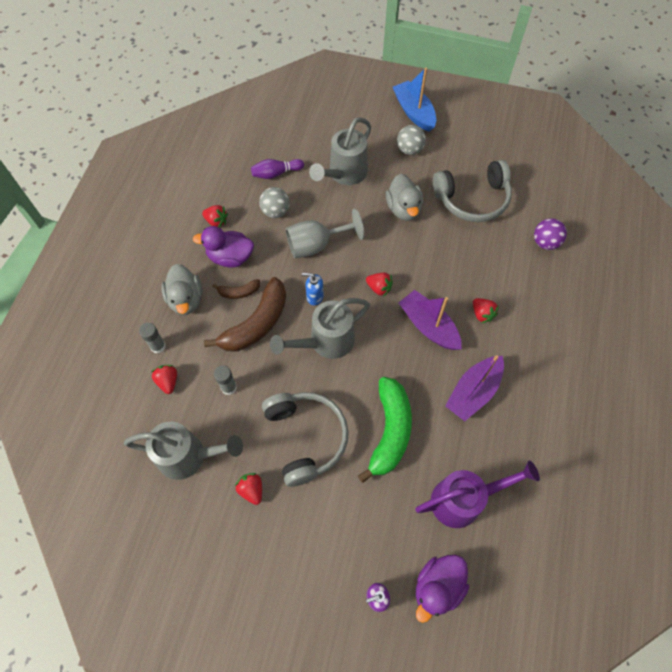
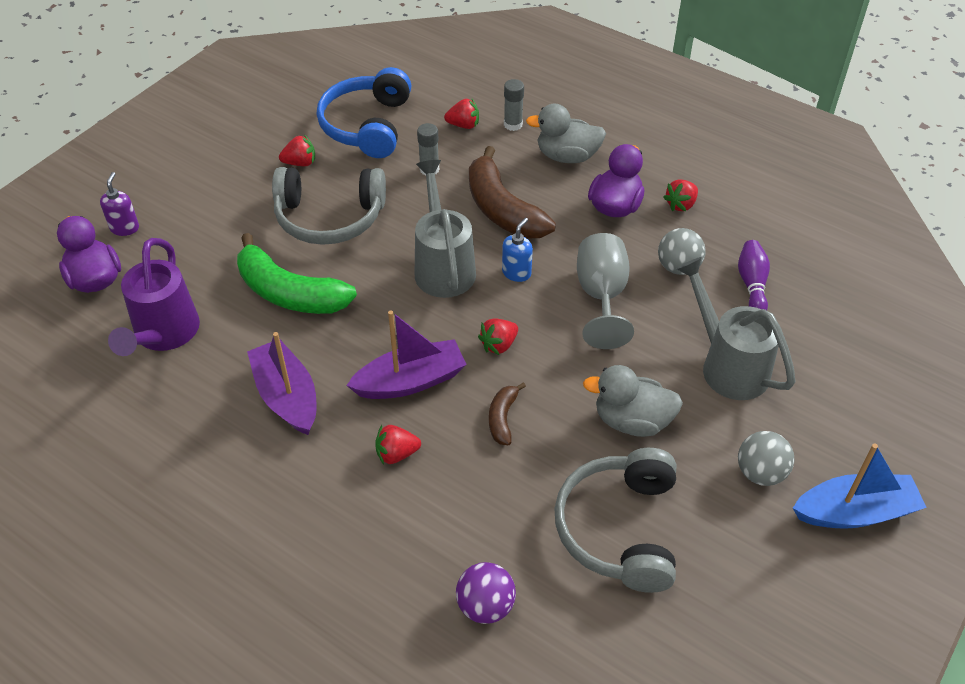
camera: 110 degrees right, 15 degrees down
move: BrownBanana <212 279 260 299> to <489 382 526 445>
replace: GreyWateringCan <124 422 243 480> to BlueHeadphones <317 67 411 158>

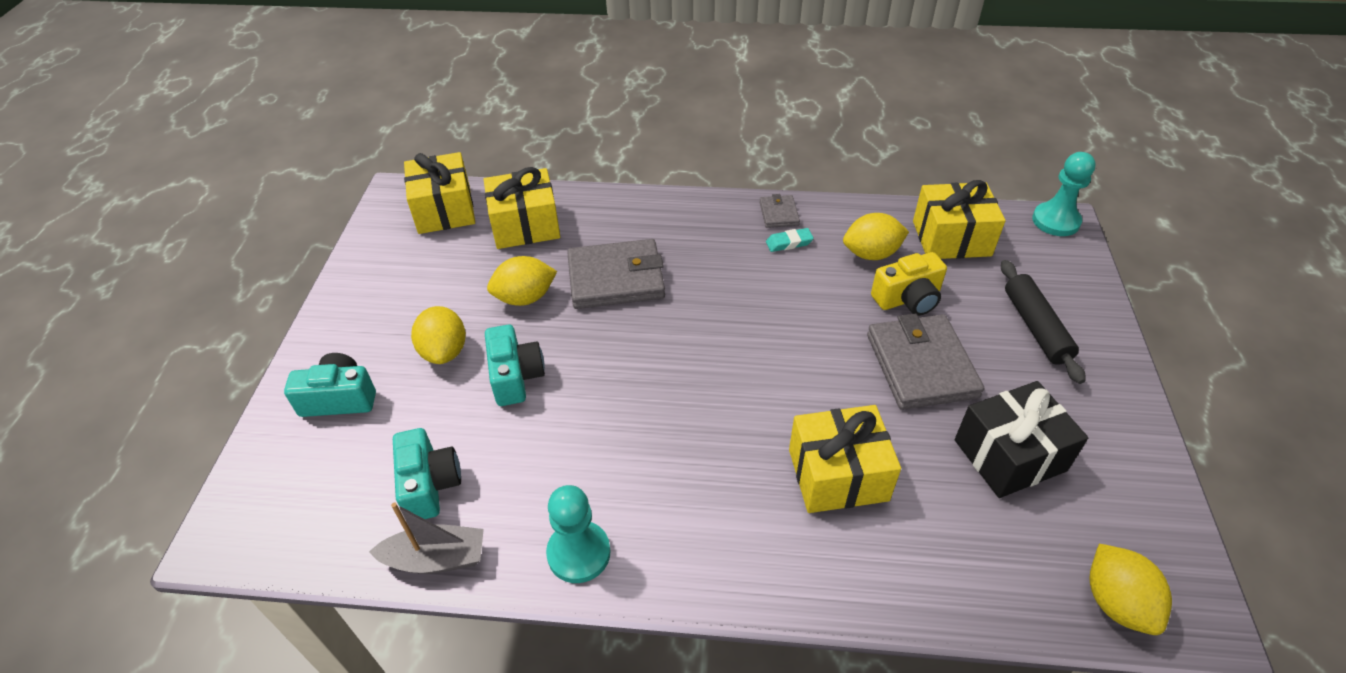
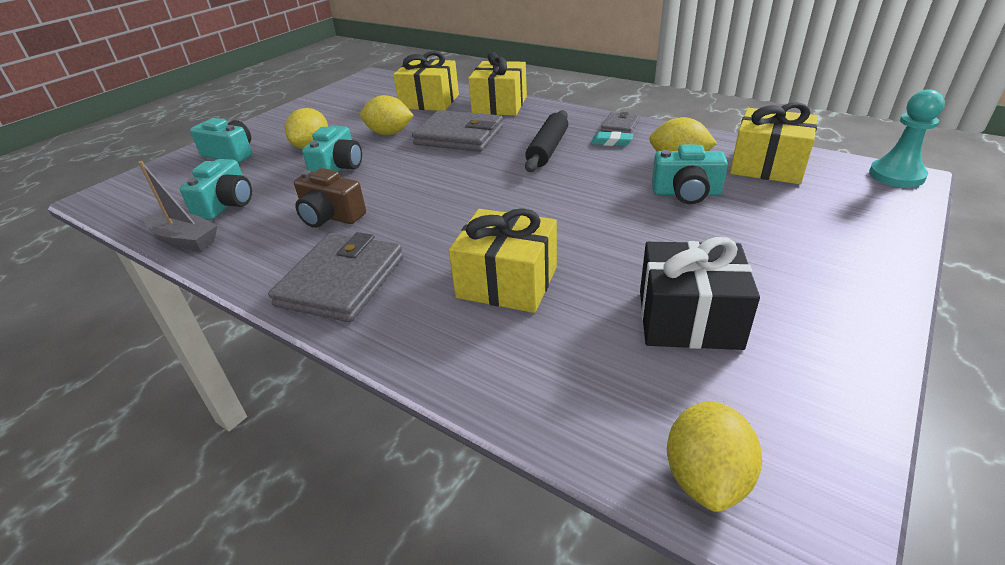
camera: 30 degrees right, 10 degrees down
delete: TurquoisePawn <546 485 611 583>
insert: BrownCamera <294 168 366 228>
move: YellowGift <404 152 475 234> to <468 52 527 116>; BlackRollingPin <1001 260 1086 384> to <525 110 568 172>; GreyWallet <867 313 984 410> to <268 232 403 322>
recolor: YellowCamera <871 252 947 316> to TurquoiseCamera <652 145 728 204>

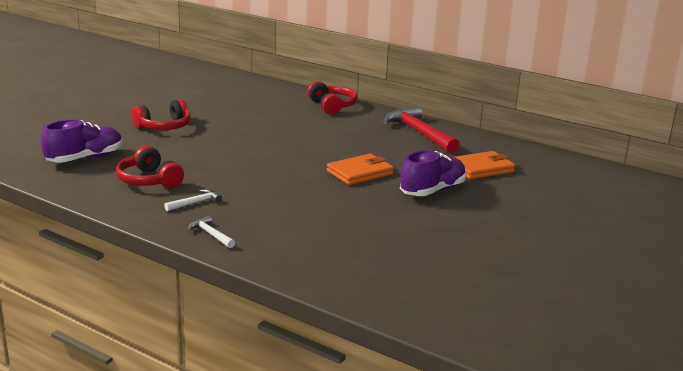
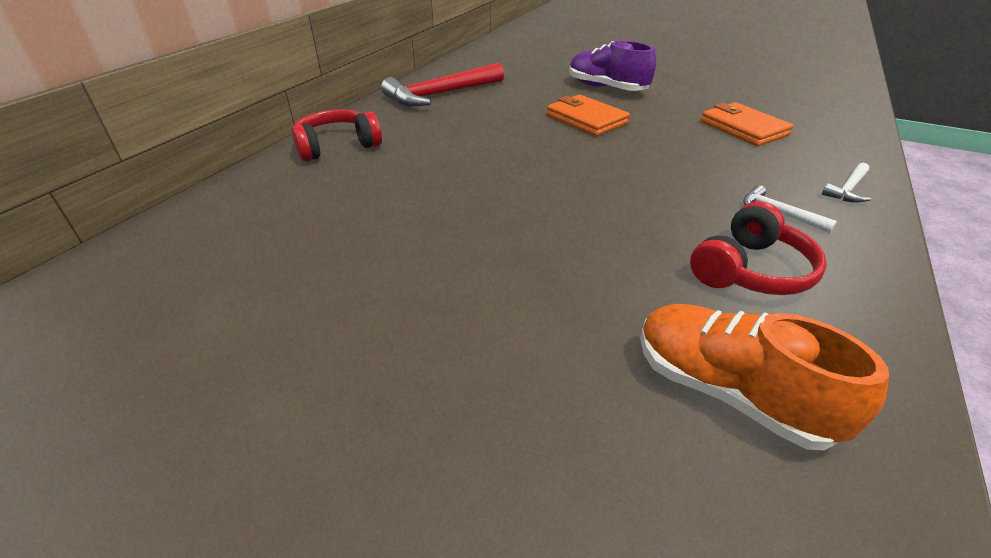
camera: 95 degrees left, 15 degrees up
delete: RedHeadphones <132 99 191 130>
move: OrangeWallet <455 151 515 179> to <701 102 794 146>
recolor: PurpleShoe <41 119 122 162> to OrangeShoe <640 304 889 450>

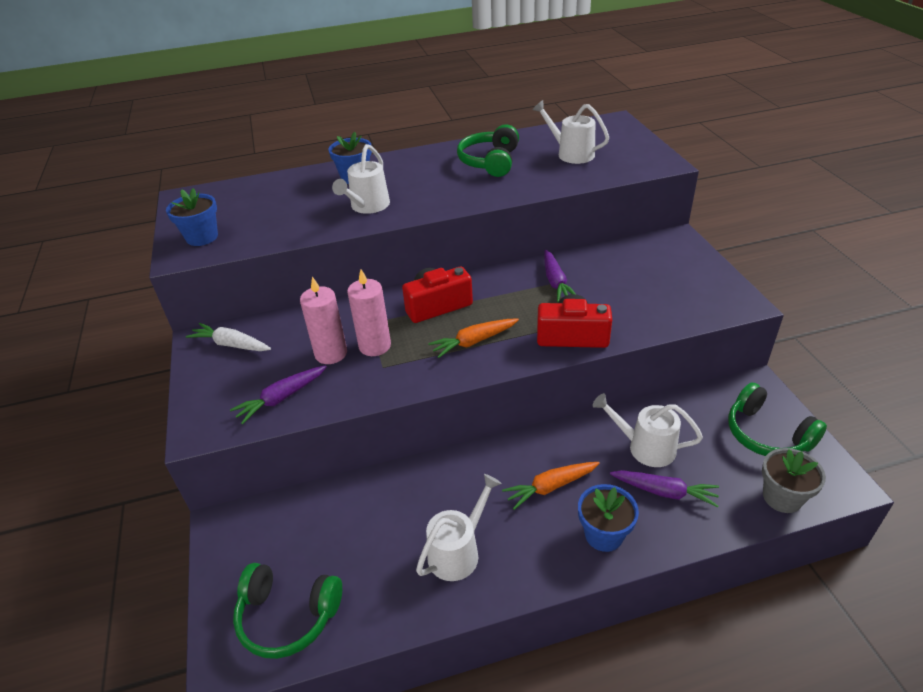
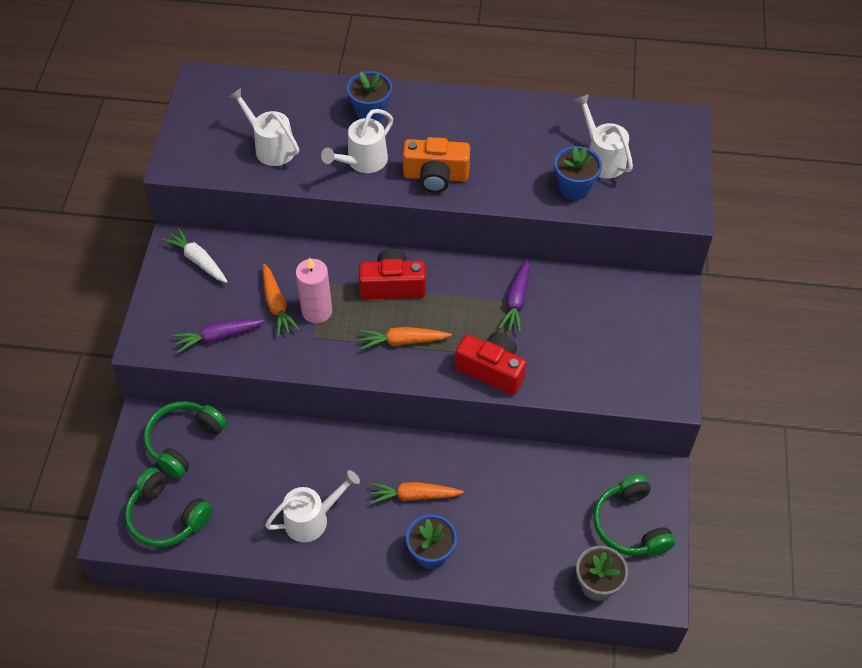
camera: 20 degrees right, 15 degrees up
delete: PurpleCarrot <610 470 719 508>
insert: OrangeCamera <403 137 470 193>
move: GreenHeadphones <457 124 519 177> to <144 401 227 479>; BlueFlowerPot <166 188 218 246> to <554 146 602 200>; WhiteWateringCan <592 393 703 467> to <229 88 299 166>
replace: PinkCandle <300 276 347 364> to OrangeCarrot <263 264 299 336>

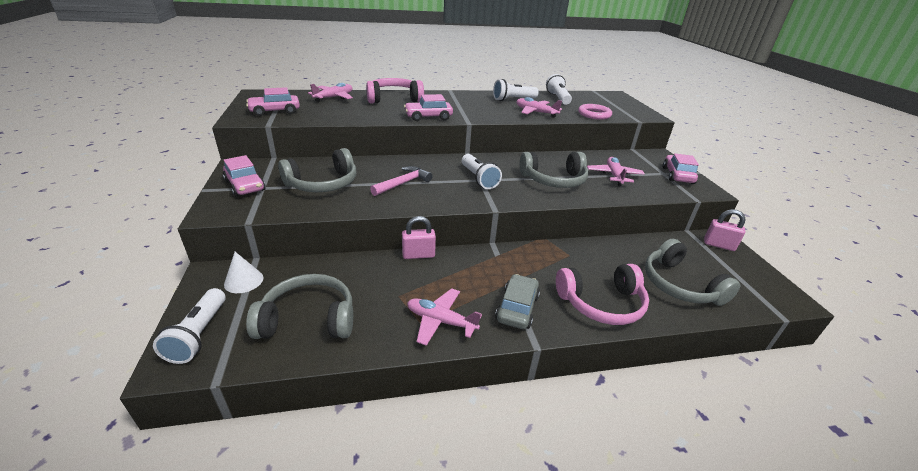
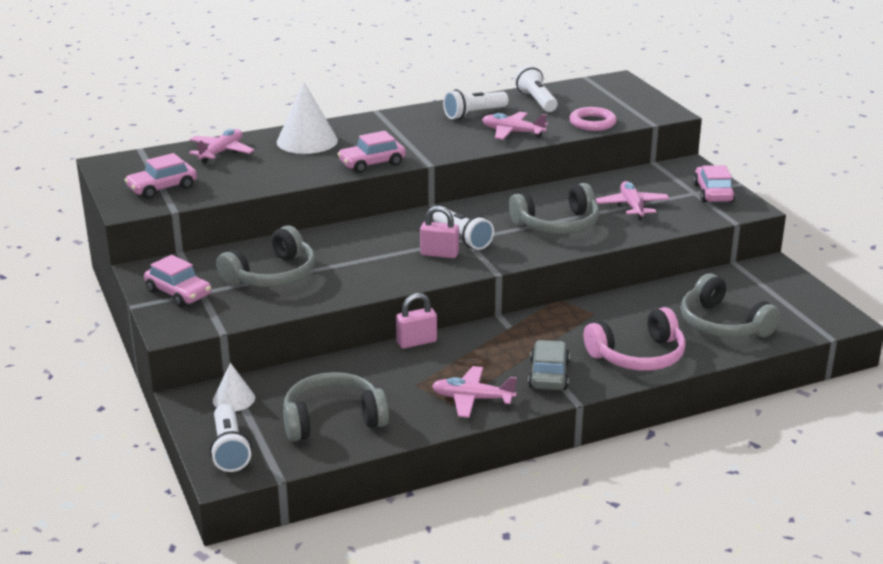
camera: 10 degrees left, 5 degrees down
delete: PinkHammer <370 166 432 196>
move: PinkPadlock <704 209 746 251> to <420 206 459 258>
replace: PinkHeadphones <366 78 424 104> to WhiteCone <277 82 338 154>

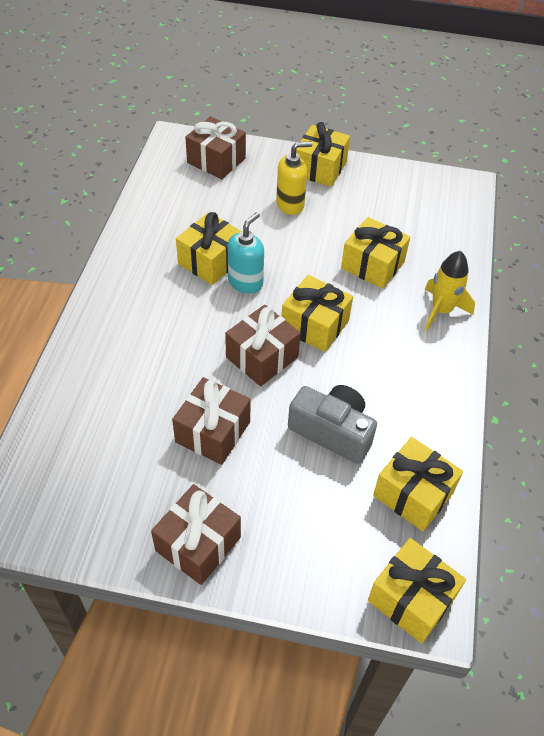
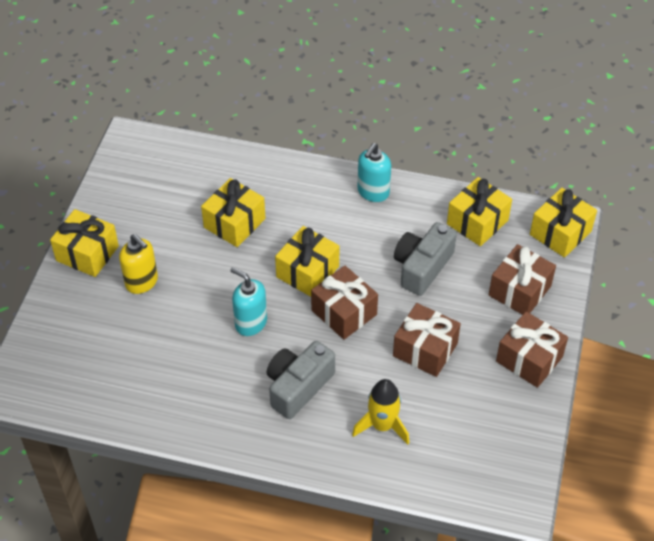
camera: 85 degrees left, 0 degrees up
delete: YellowGift <176 212 241 285>
insert: TurquoiseSoapDispenser <357 143 391 202>; GreyCamera <267 341 335 419>
move: BrownGift <185 116 246 179> to <489 244 556 315>; YellowRocket <425 251 475 330> to <352 379 409 445>
rotate: YellowSoapDispenser <276 141 312 215> = <119 234 158 294> 150 degrees clockwise

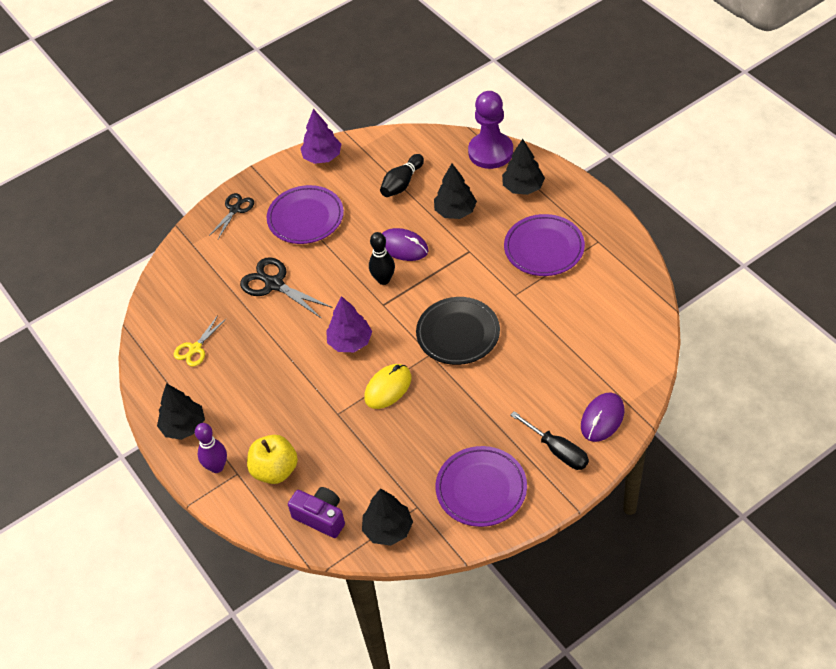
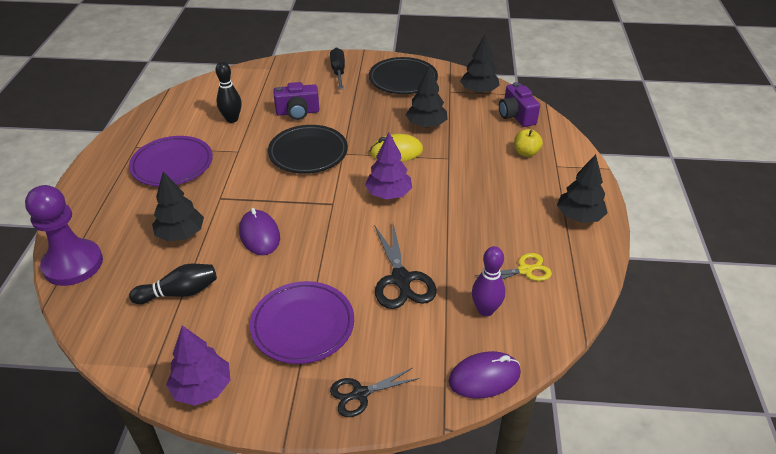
camera: 145 degrees left, 10 degrees down
insert: PurpleCamera <274 82 319 120>
move: BlackTree <502 139 545 195> to <406 66 447 128>; BlackBowlingPin <369 232 395 285> to <216 62 242 123>; PurpleMouse <581 392 624 442> to <449 351 521 399>; PurpleBowlingPin <195 423 227 473> to <472 246 505 316>
recolor: PurplePlate <436 446 527 527> to BlackPlate <369 57 438 94>
resize: YellowApple <247 435 298 484> = <514 129 543 157> x0.63

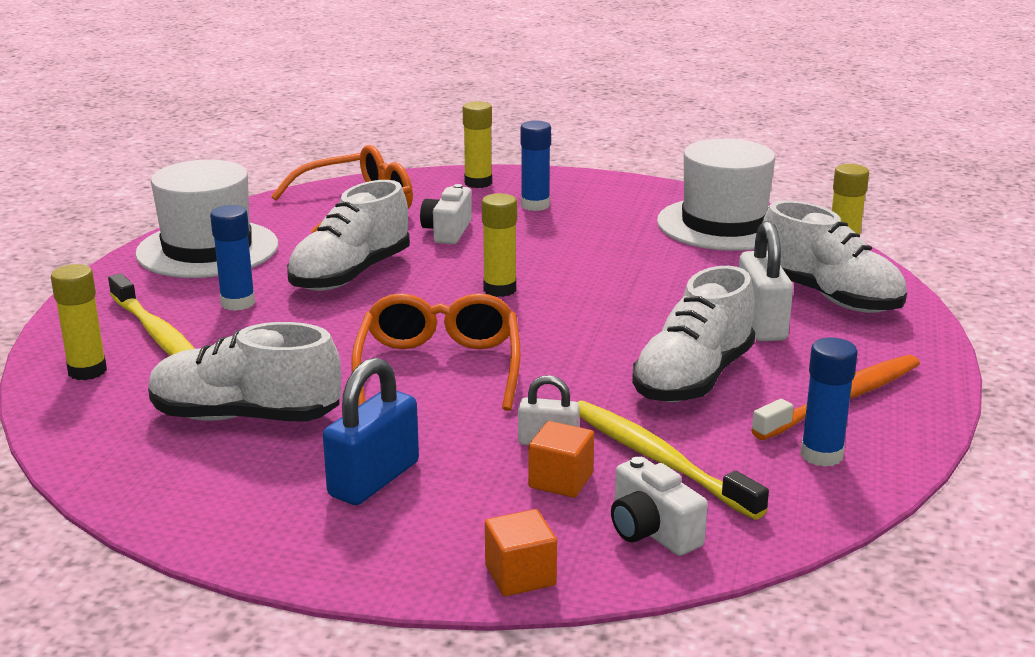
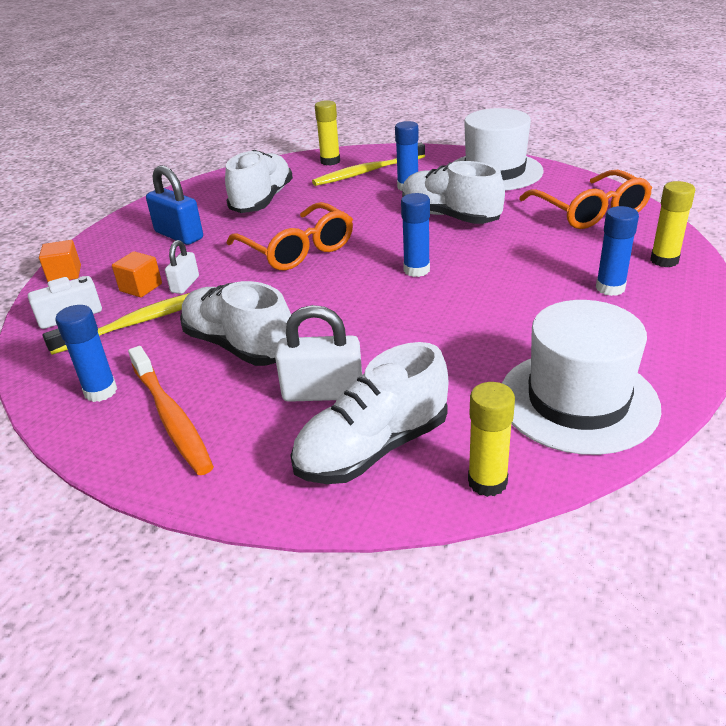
camera: 100 degrees right, 10 degrees up
delete: WhiteCamera <420 184 472 244>
recolor: YellowGlueStick <482 193 517 297> to BlueGlueStick <401 193 430 277>
rotate: OrangeGlasses <351 293 520 411> = <227 202 353 271> 45 degrees clockwise

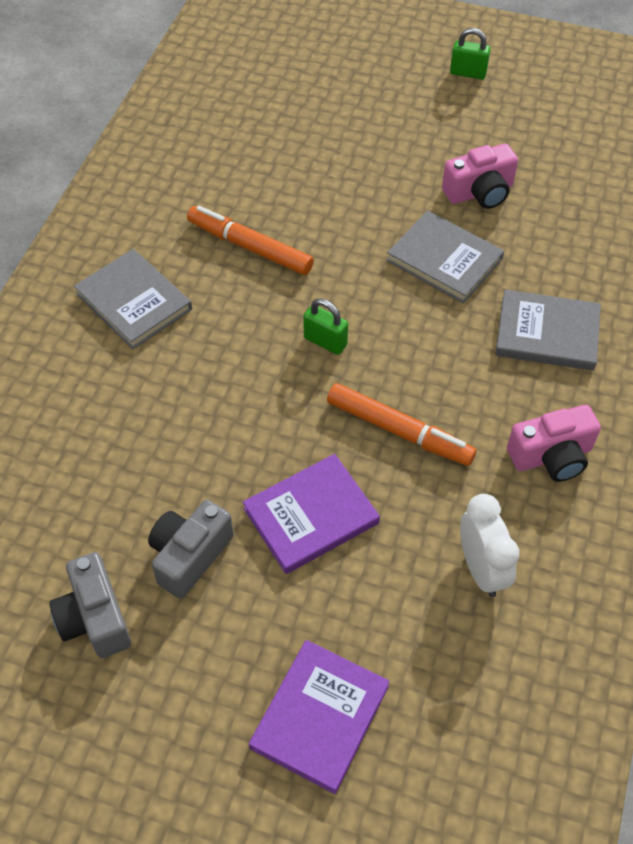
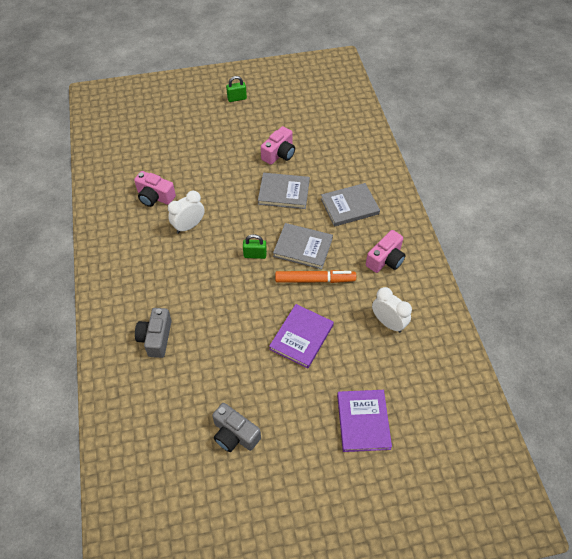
camera: 30 degrees left, 0 degrees up
insert: PinkCamera <134 171 176 207>
move: GreyBook <74 249 192 349> to <273 223 333 269>; GreyCamera <148 500 234 599> to <135 308 172 358>
replace: OrangeMarker <187 206 314 275> to WhiteClock <168 191 205 234>

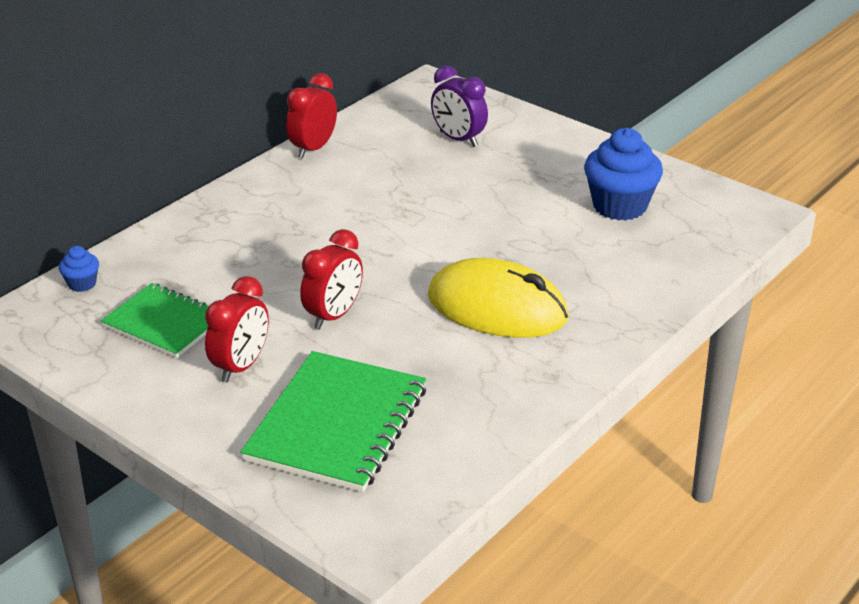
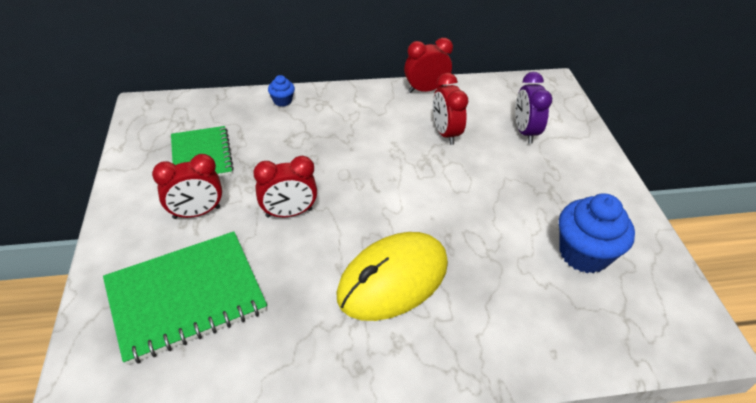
camera: 40 degrees right, 10 degrees up
insert: RedClock <433 73 468 145>
move: BlueCupcake <59 246 99 292> to <268 75 295 107>
rotate: YellowMouse <428 258 568 338> = <336 232 448 321> 75 degrees clockwise

